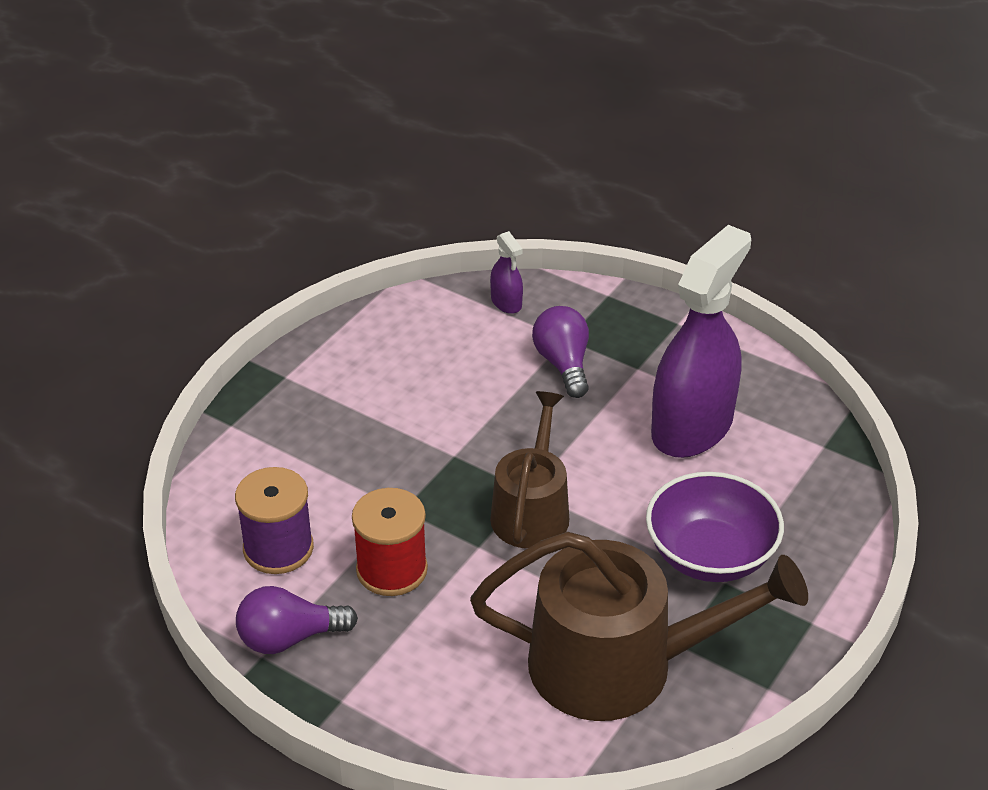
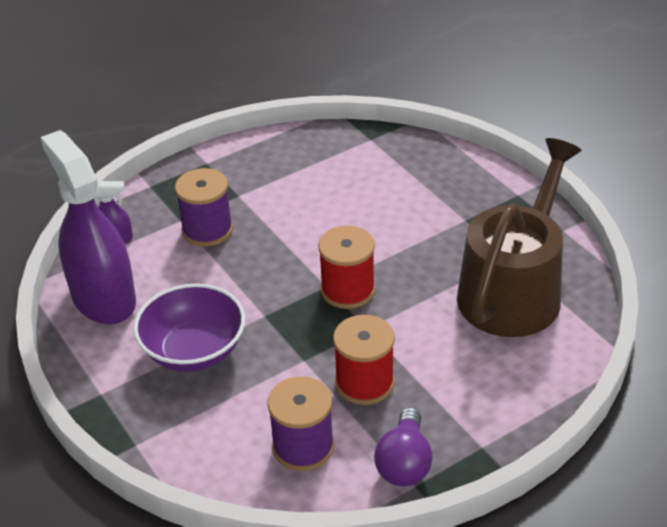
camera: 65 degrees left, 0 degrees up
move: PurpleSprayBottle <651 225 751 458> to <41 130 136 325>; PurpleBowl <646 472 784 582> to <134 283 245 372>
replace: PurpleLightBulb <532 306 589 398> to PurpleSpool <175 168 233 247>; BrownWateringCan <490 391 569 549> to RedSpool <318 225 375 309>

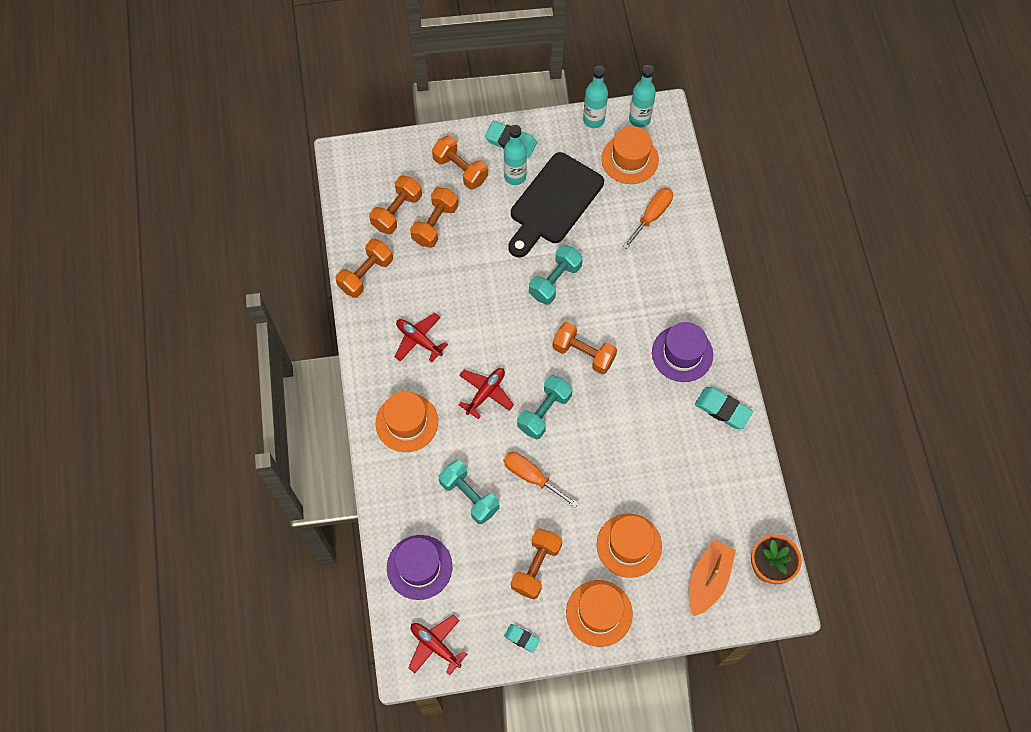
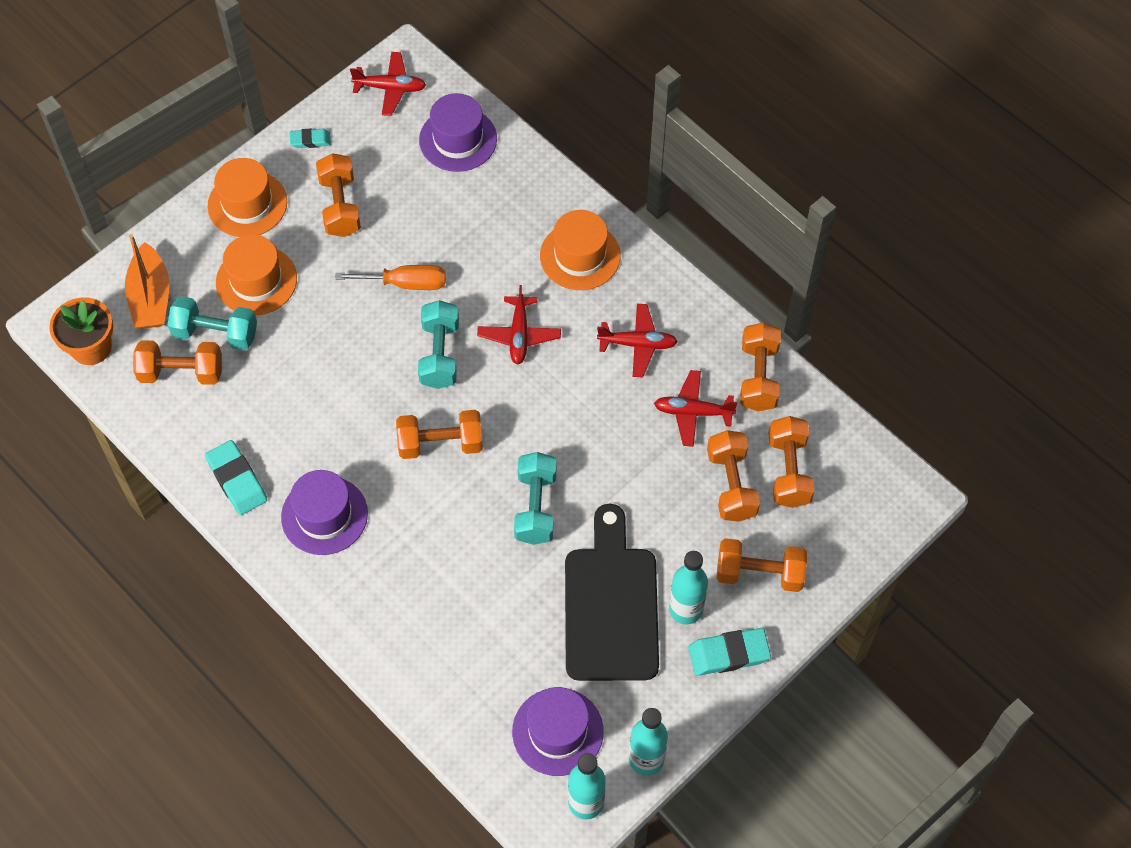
camera: 145 degrees right, 5 degrees down
delete: OrangeScrewdriver <623 188 673 249>
insert: OrangeDumbbell <133 340 222 385>; RedPlane <654 370 737 447>
move: TurquoiseDumbbell <439 460 499 524> to <167 296 257 351>
recolor: OrangeHat <601 126 659 184> to PurpleHat <512 687 604 776>
rotate: TurquoiseEraser <695 387 753 429> = <205 440 267 515> 60 degrees clockwise

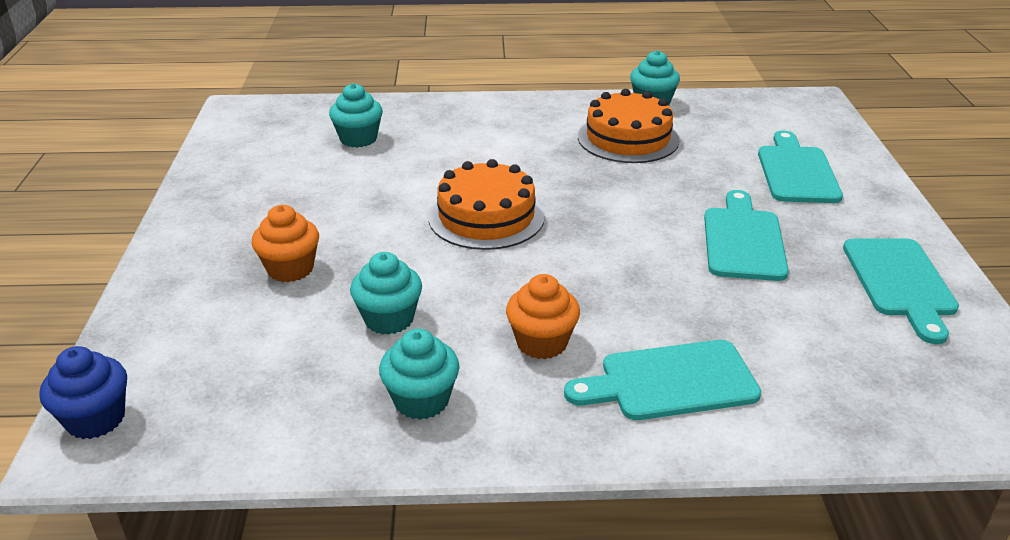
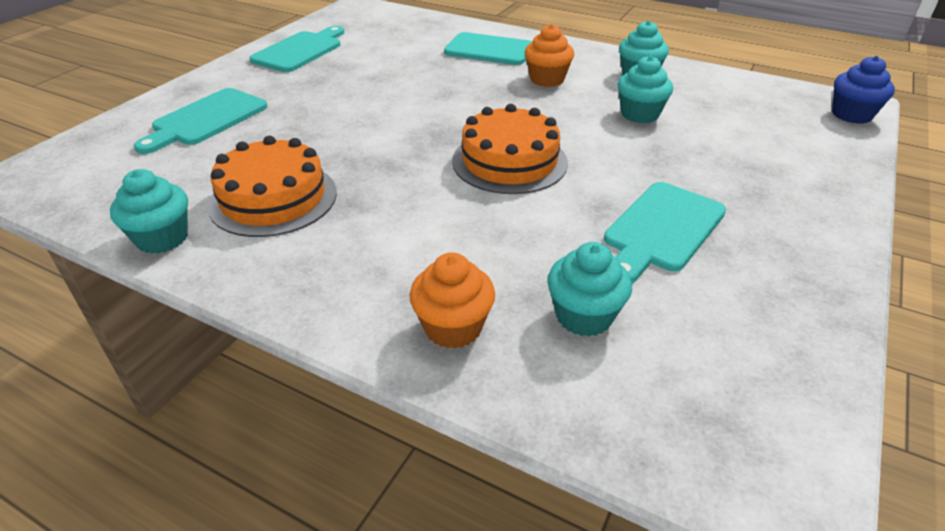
camera: 150 degrees left, 5 degrees up
move: TurquoiseCuttingBoard <704 190 789 281> to <604 182 726 283>; OrangeCupcake <252 205 319 282> to <410 252 495 349>

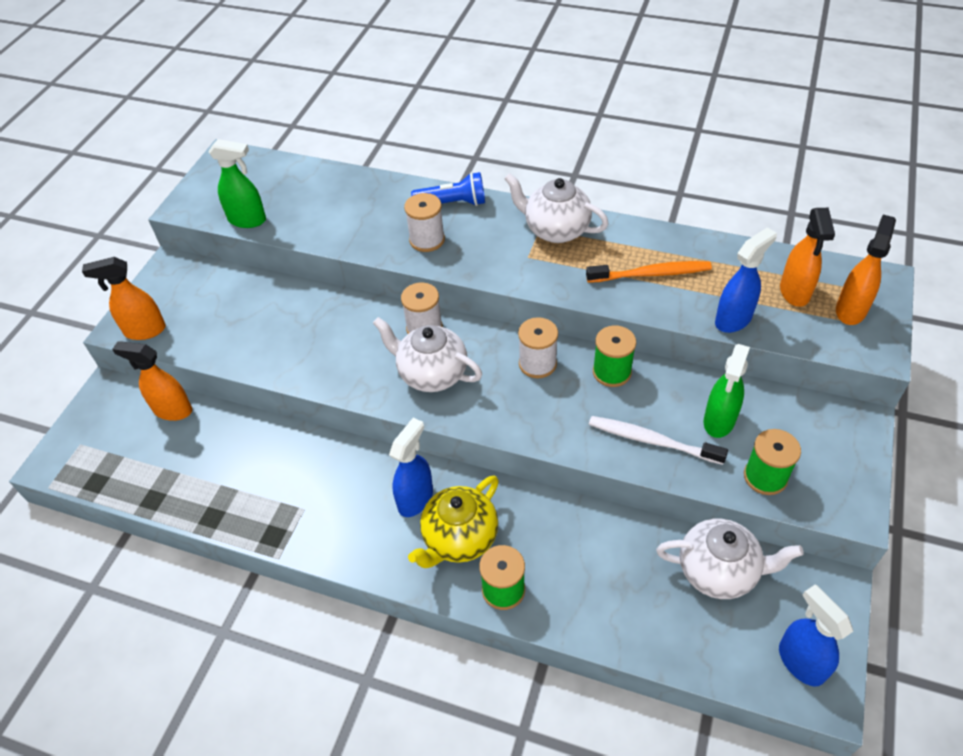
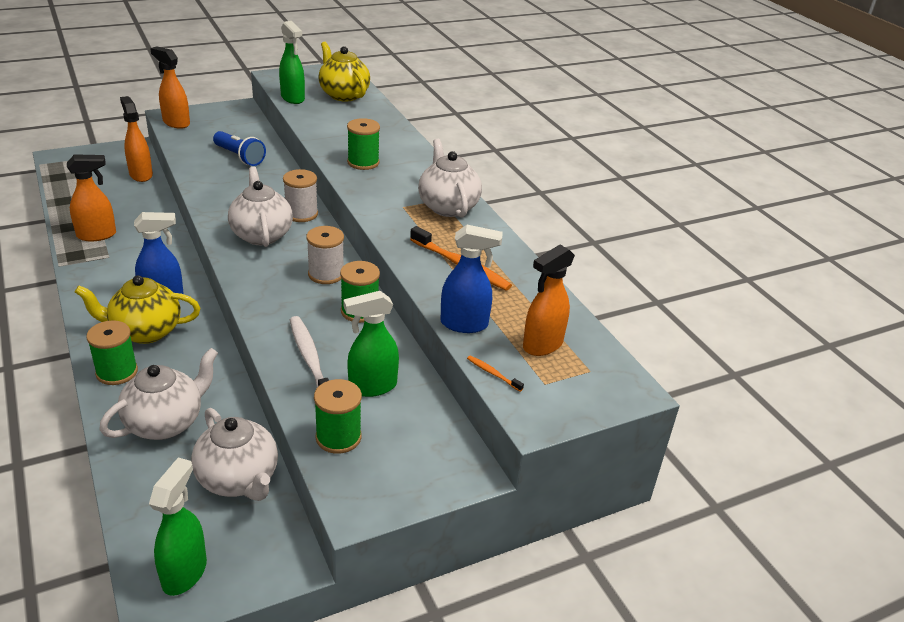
camera: 40 degrees right, 15 degrees down
insert: YellowTeapot <318 42 370 102>; WhiteTeapot <99 348 218 440>; OrangeToothbrush <467 355 524 392>
move: BlueFlashlight <411 172 485 206> to <213 131 266 166>; OrangeSprayBottle <836 215 896 325> to <67 154 116 241>
recolor: WhiteSpool <404 193 445 252> to GreenSpool <347 118 380 170>; BlueSprayBottle <779 585 853 686> to GreenSprayBottle <149 458 207 596>

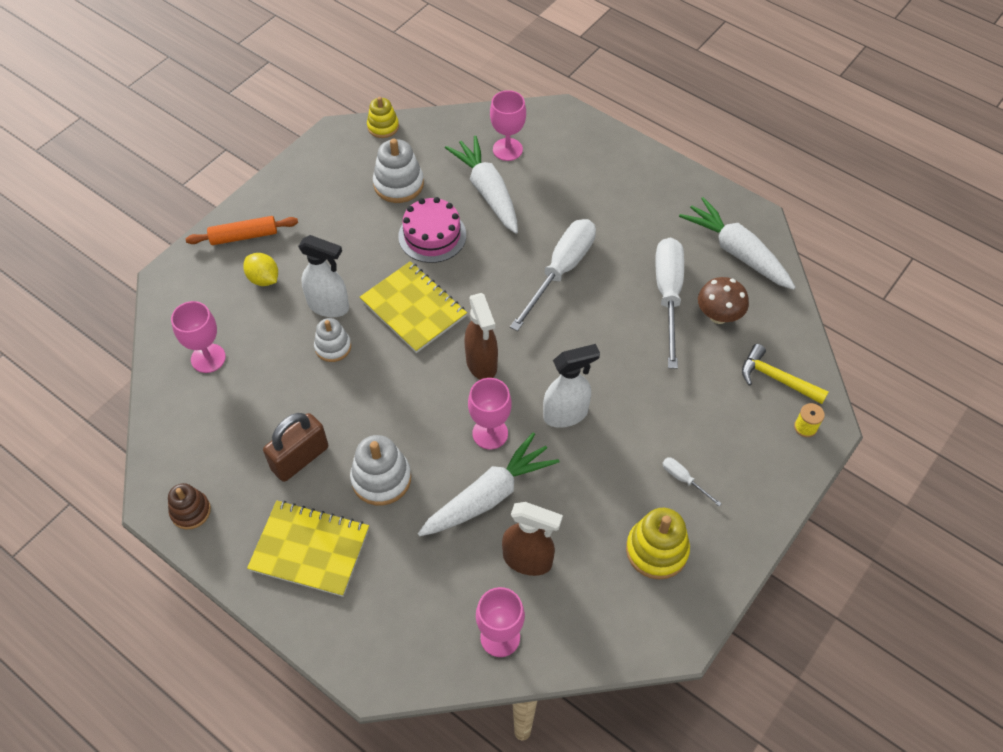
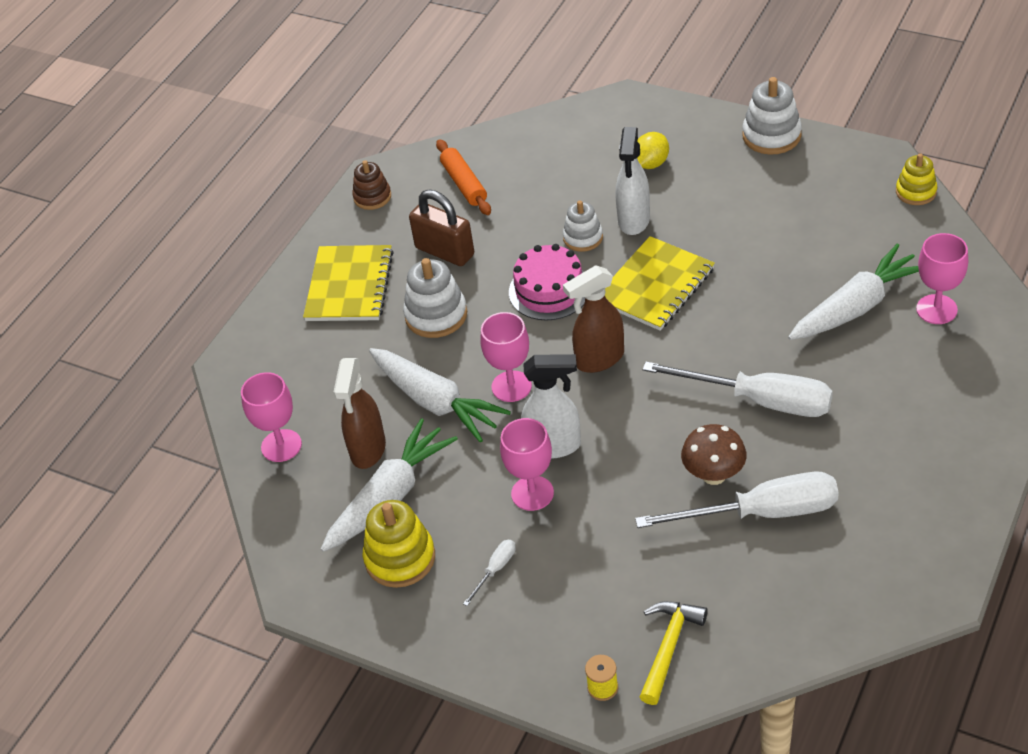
camera: 85 degrees right, 10 degrees down
move: WhiteStackingToy <373 138 424 203> to <742 77 802 155>; PinkCake <398 197 466 263> to <509 244 585 320>; WhiteCarrot <679 197 796 290> to <321 419 458 552>; OrangeRollingPin <186 216 298 245> to <436 139 491 215>; BrownMushroom <698 277 749 324> to <681 424 747 485>; PinkGoblet <171 301 226 373> to <500 418 554 511>
rotate: WhiteSprayBottle <543 344 600 428> = <521 354 581 458> 60 degrees counterclockwise

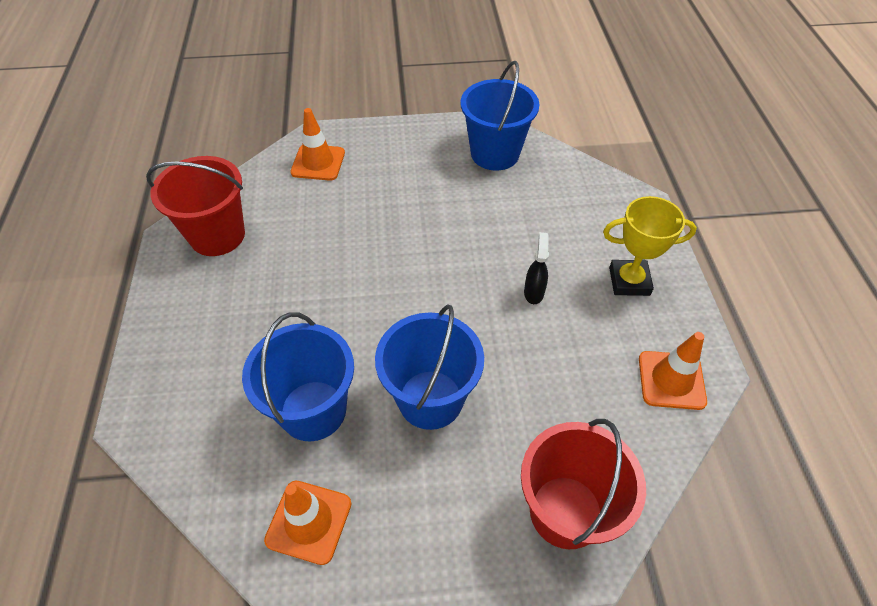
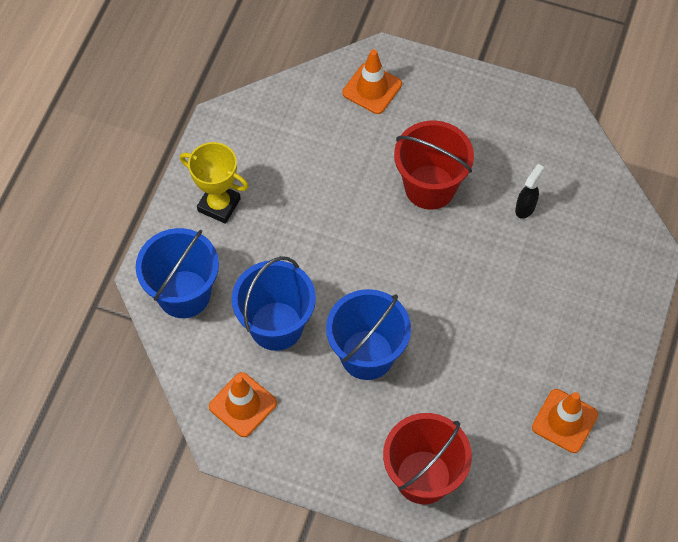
camera: 25 degrees right, 10 degrees up
move: BlueBucket <460 61 539 170> to <136 228 219 318>; RedBucket <146 156 245 256> to <394 120 474 210>; YellowTrophy <603 196 697 296> to <180 142 249 224>; BlackSprayBottle <524 232 549 304> to <515 164 544 219>

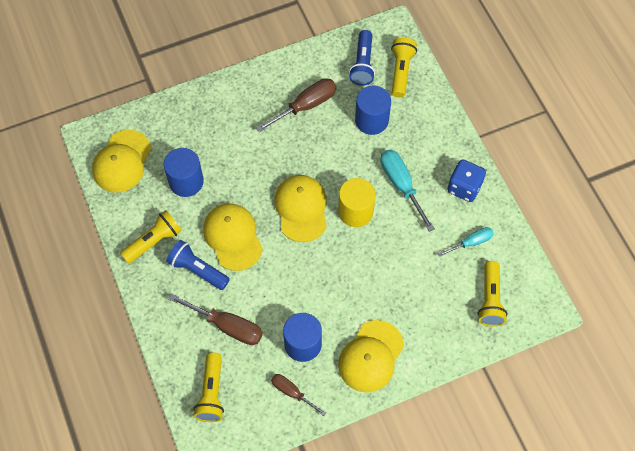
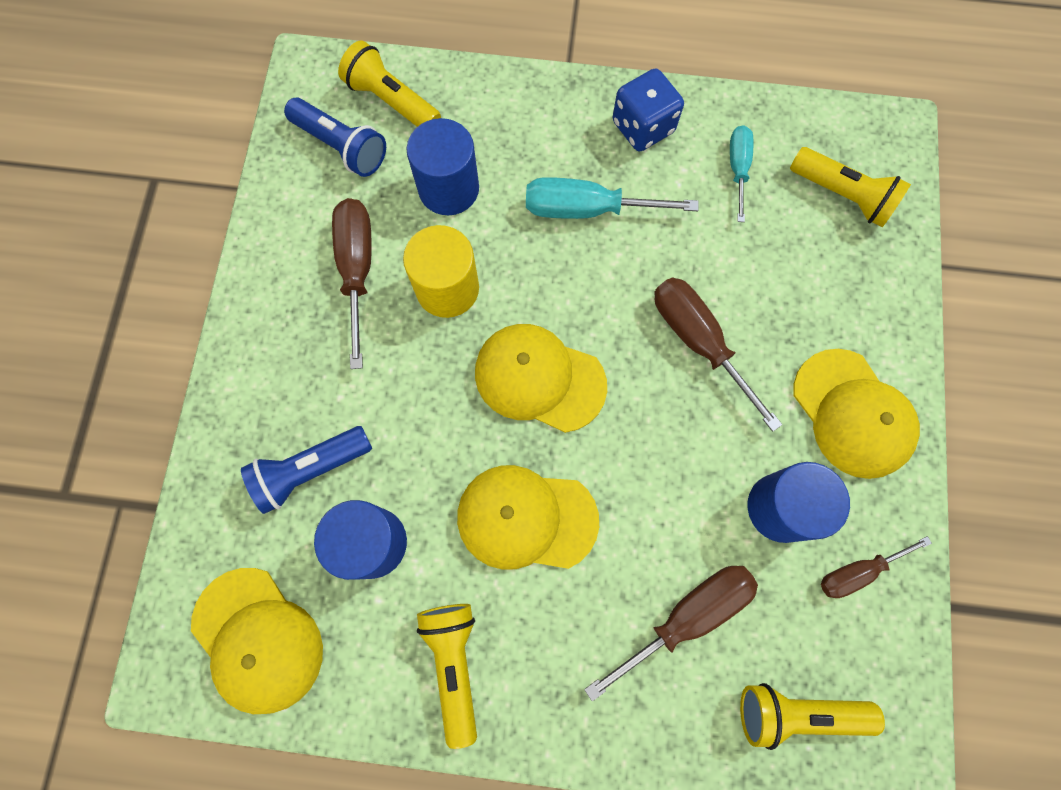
camera: 60 degrees left, 10 degrees up
insert: BrownScrewdriver <654 277 782 432>
move: YellowCylinder <338 178 375 227> to <403 225 479 318>; BlueFlashlight <166 240 230 290> to <241 426 372 514>
rotate: YellowFlashlight <193 352 224 422> = <740 683 885 750> 150 degrees clockwise

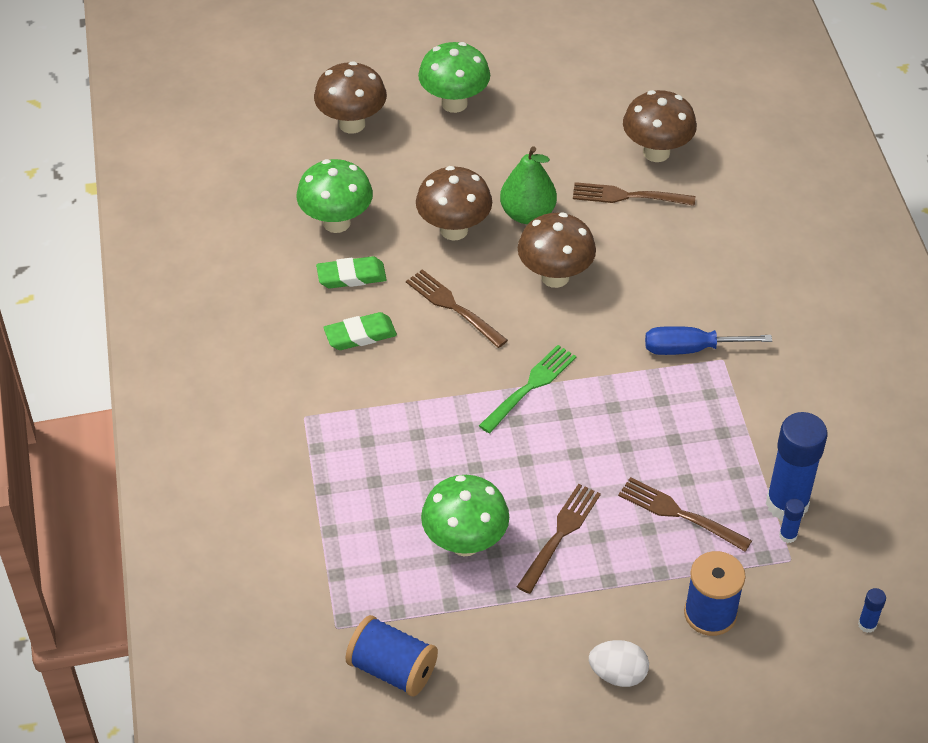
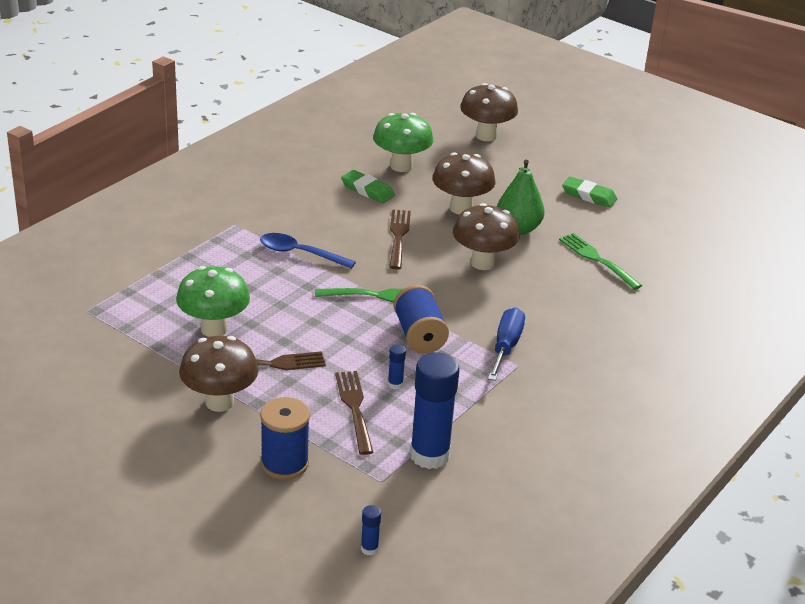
camera: 45 degrees right, 15 degrees down
delete: GreenMushroom <418 42 490 113>; WhiteEgg <589 640 649 687>
insert: BlueSpoon <260 233 356 269>
move: BrownMushroom <623 90 697 162> to <179 336 258 412>; GreenEraser <323 312 397 350> to <562 177 617 208>; BlueGlueStick <779 499 805 543> to <388 344 406 390>; BlueSpool <346 615 438 696> to <393 285 449 354>
recolor: BrownFork <573 182 695 206> to GreenFork <559 233 642 290>
rotate: BlueScrewdriver <645 326 772 355> = <488 308 525 381> 60 degrees clockwise

